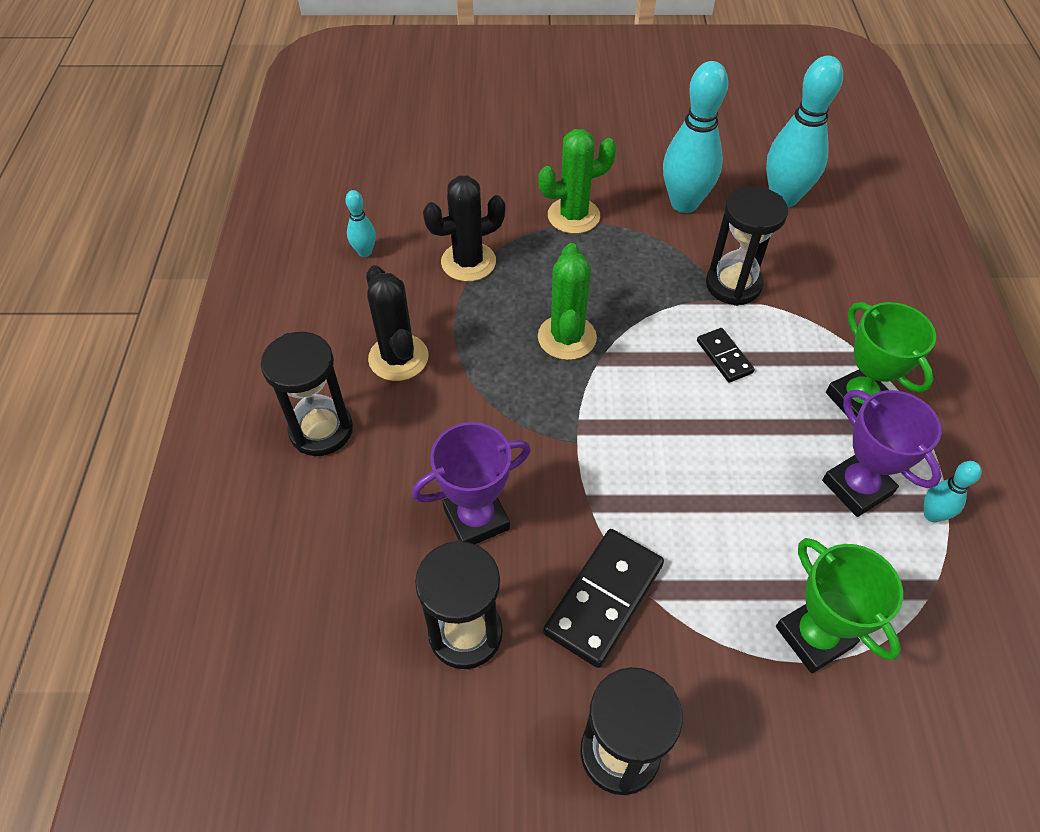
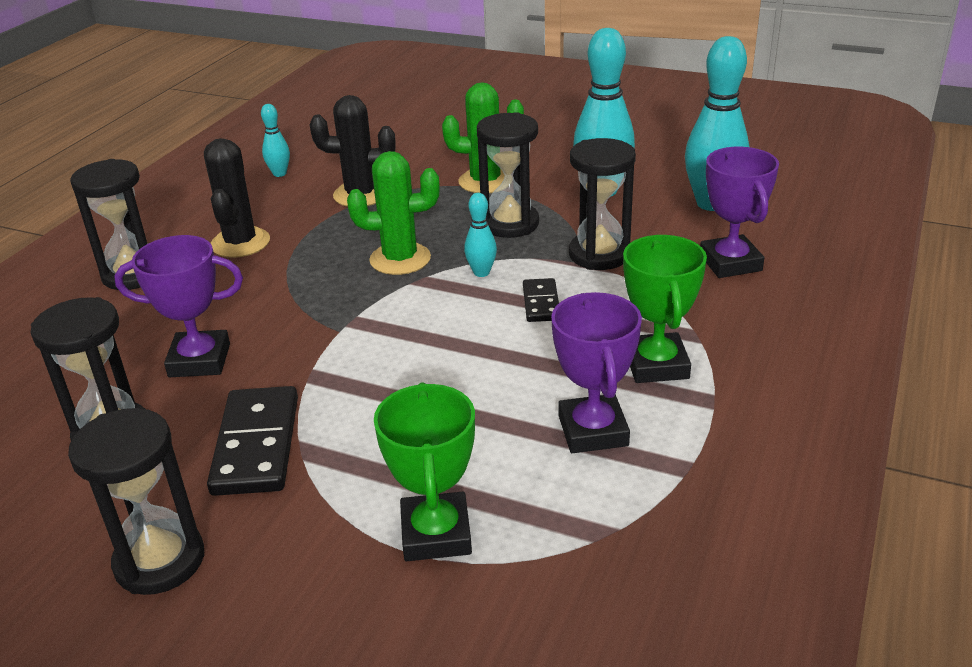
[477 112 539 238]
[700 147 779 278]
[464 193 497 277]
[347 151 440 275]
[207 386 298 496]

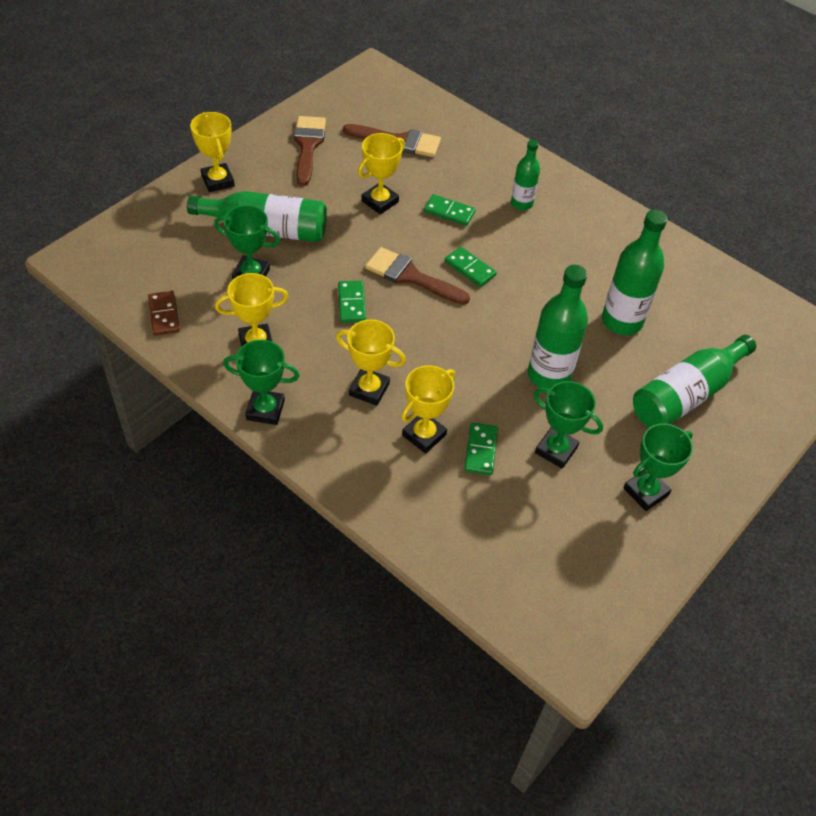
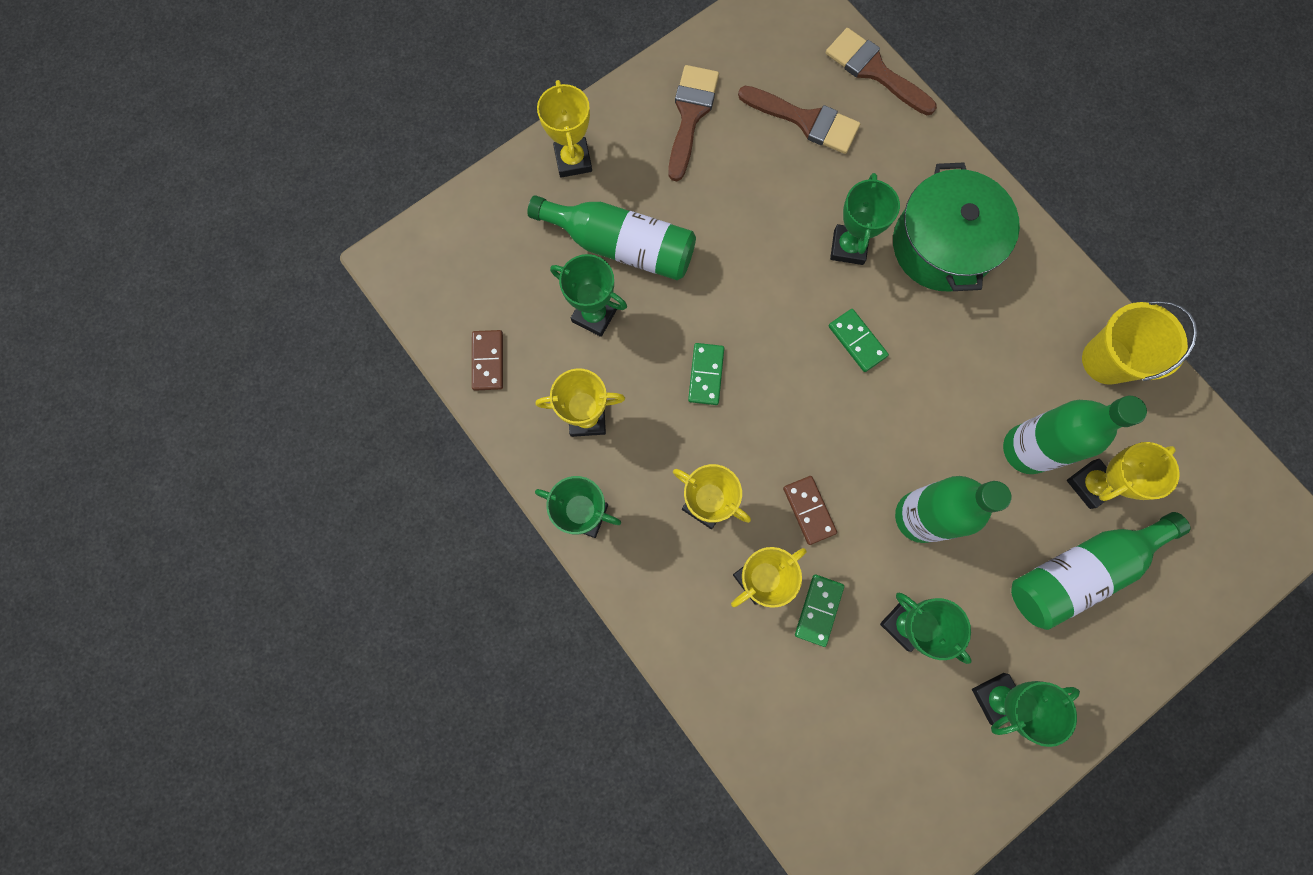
[783 476 837 545]
[1082 301 1198 385]
[1067 442 1180 509]
[826 28 937 115]
[830 173 900 265]
[893 163 1020 292]

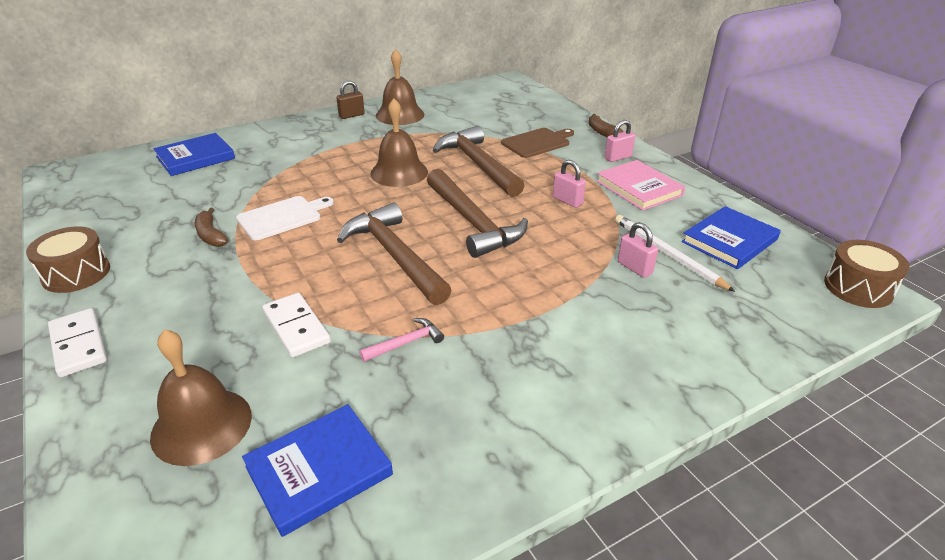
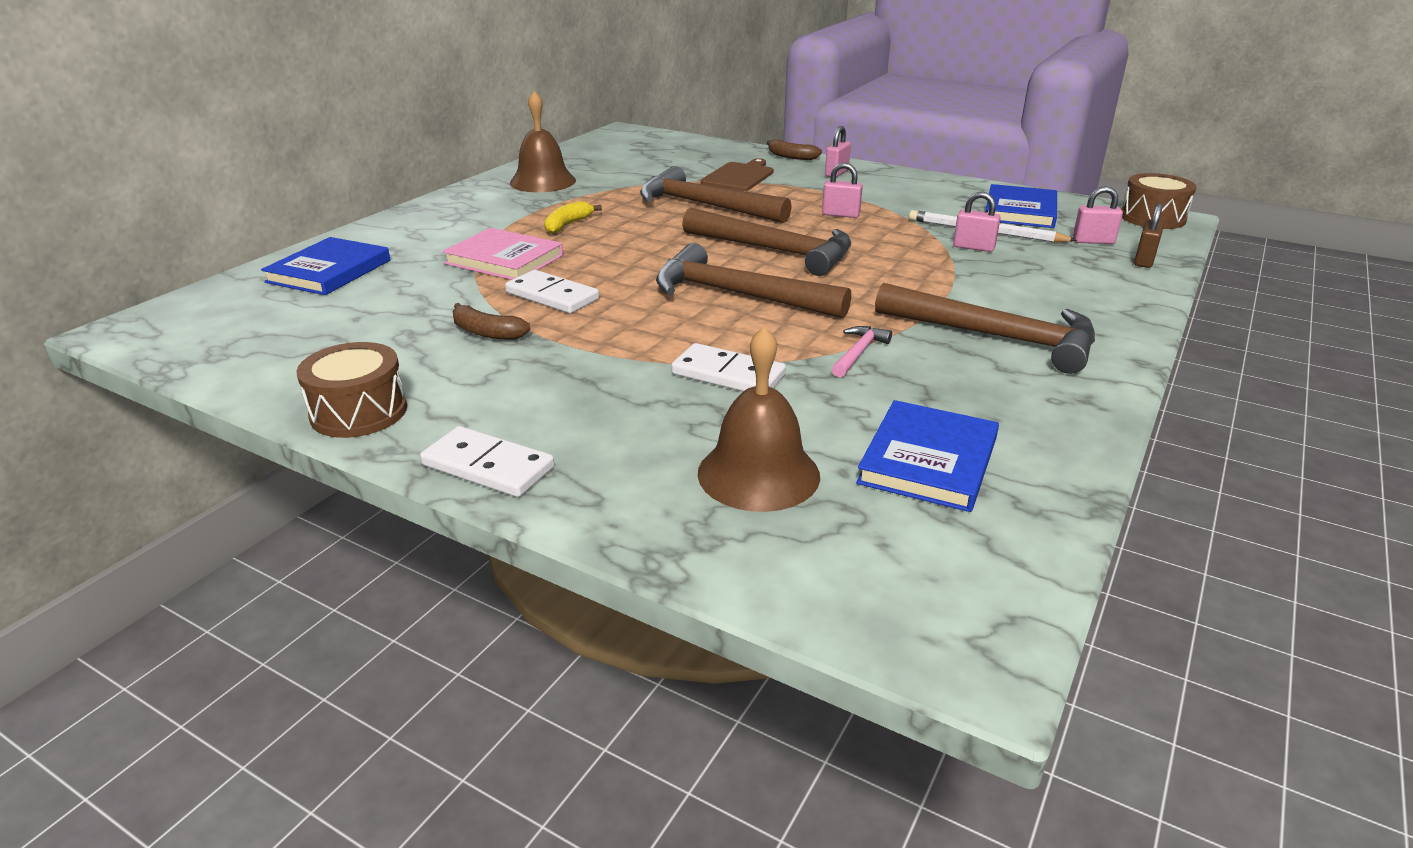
[370 98 428 187] (first image)
[544 201 602 234]
[875 283 1095 374]
[1073 186 1123 244]
[1134 203 1164 268]
[442 228 563 280]
[505 270 599 313]

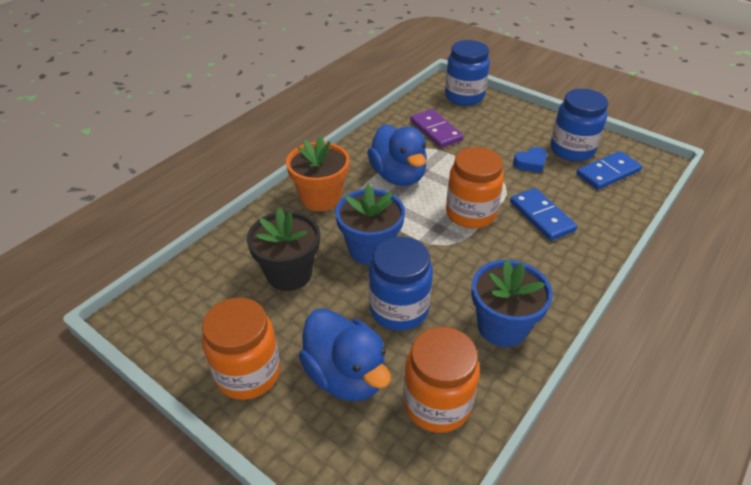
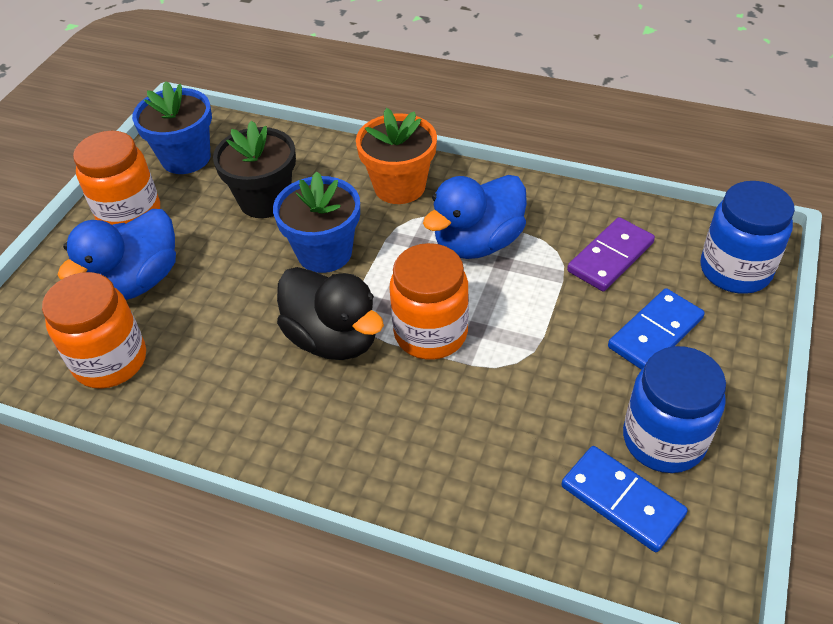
[369 237 433 331] (first image)
[513 147 547 173] (first image)
[277 267 384 360]
[132 81 212 174]
[608 288 705 370]

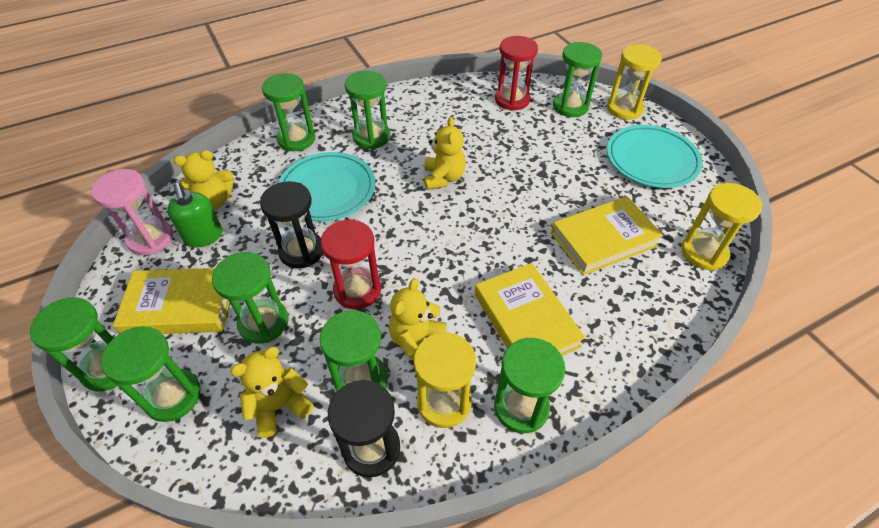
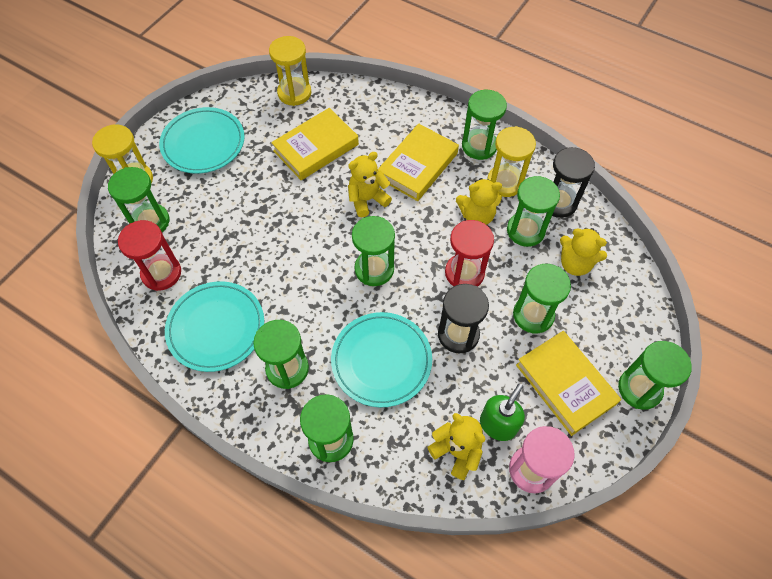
[165 281 264 372]
[352 216 395 286]
[348 152 392 217]
[271 108 359 180]

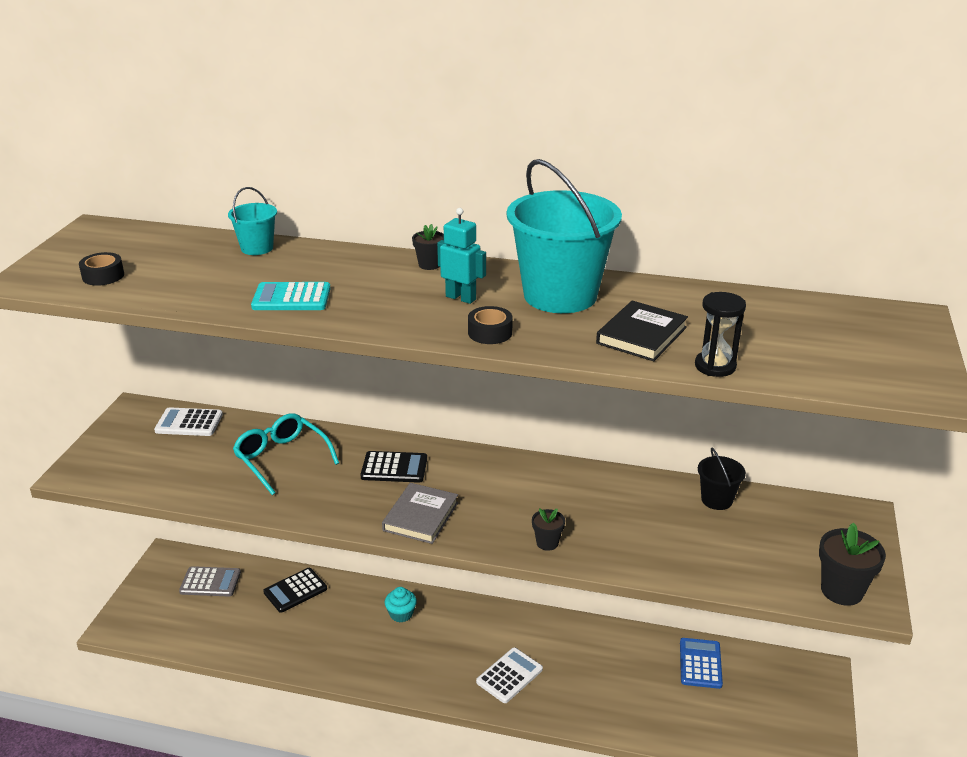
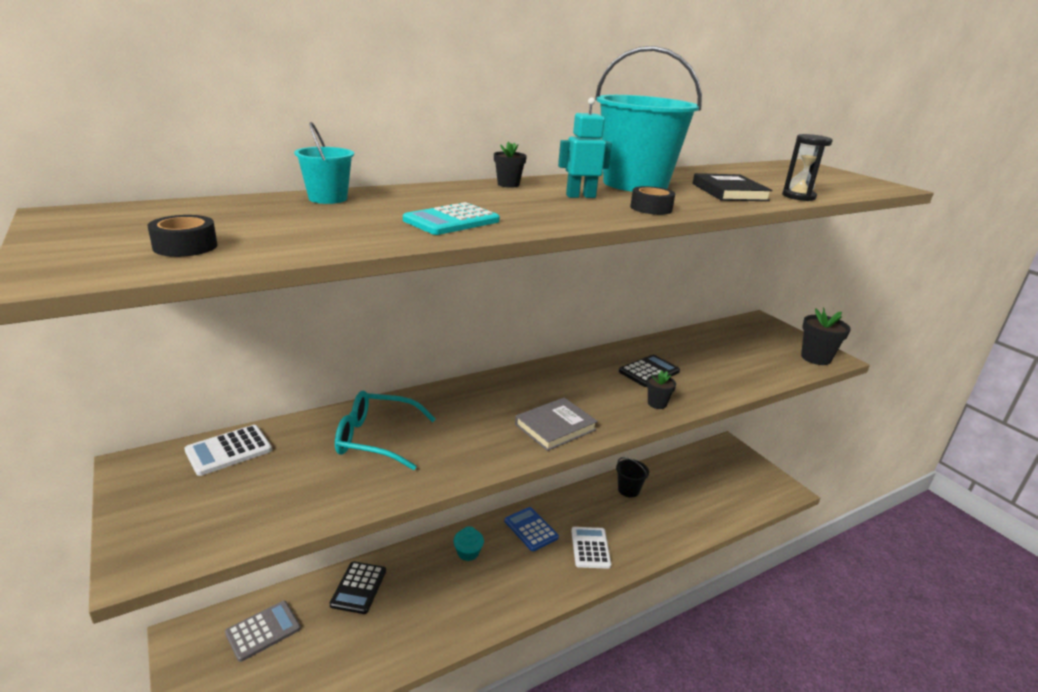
[619 355 680 387]
[504 507 559 551]
[616 457 649 498]
[515 398 598 451]

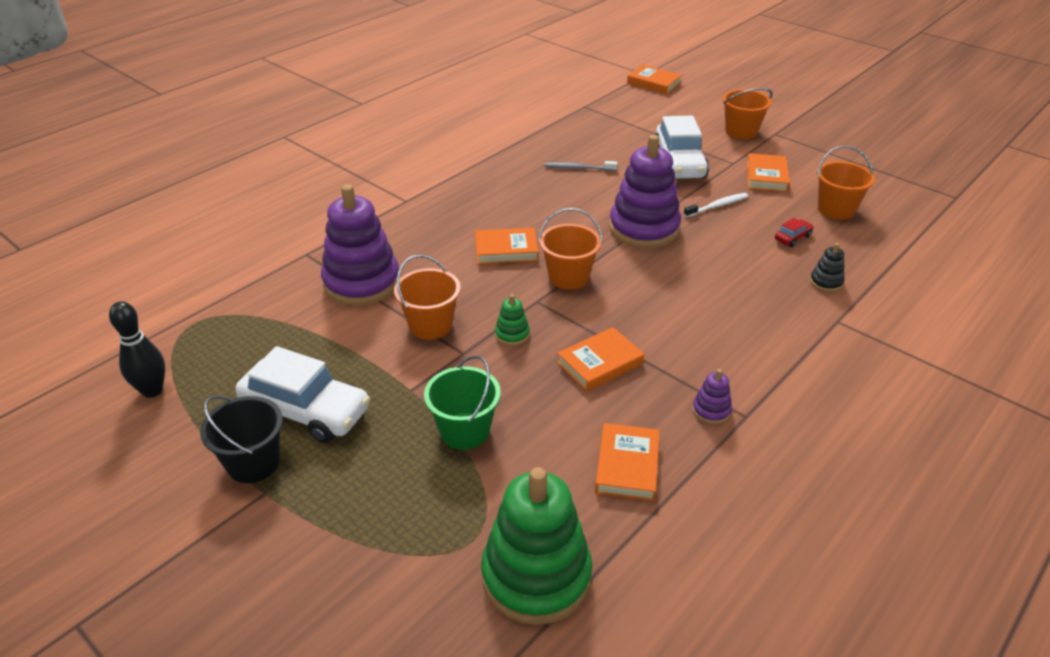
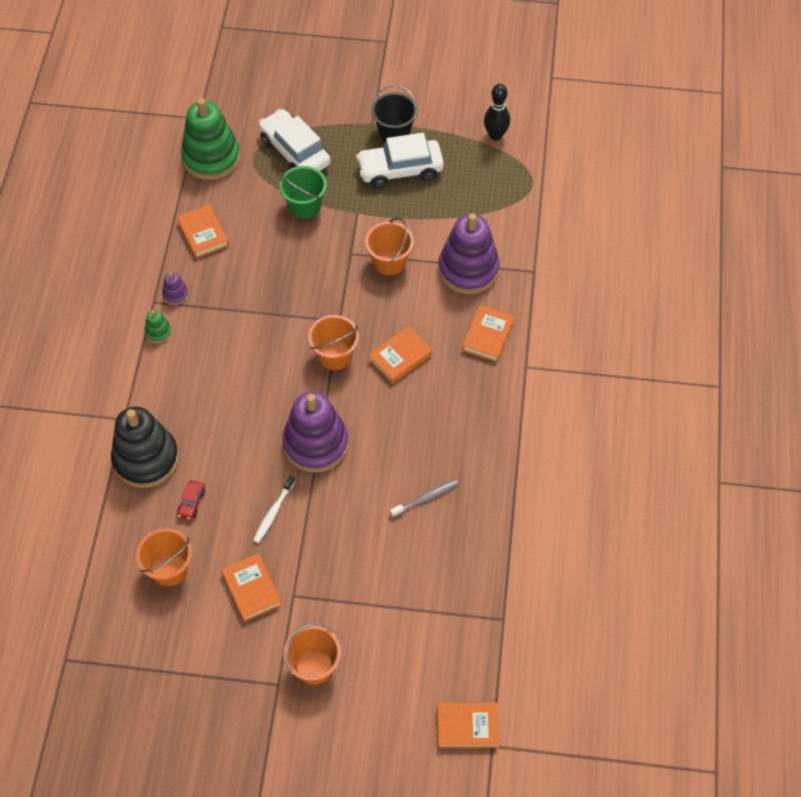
[145 310 172 343]
[462 305 515 362]
[259 109 330 171]
[111 407 179 488]

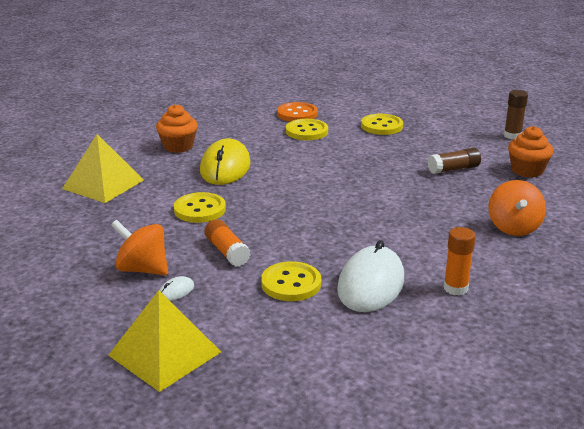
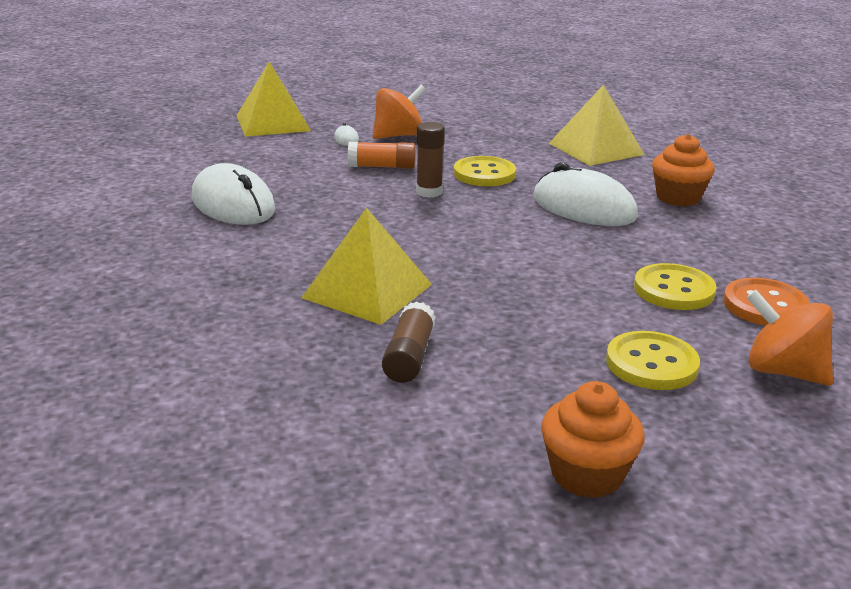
[261 261 321 301] (first image)
[443 227 476 296] (first image)
[301 207 432 325]
[746 290 833 386]
[416 122 445 198]
[541 381 645 498]
[533 163 638 226]

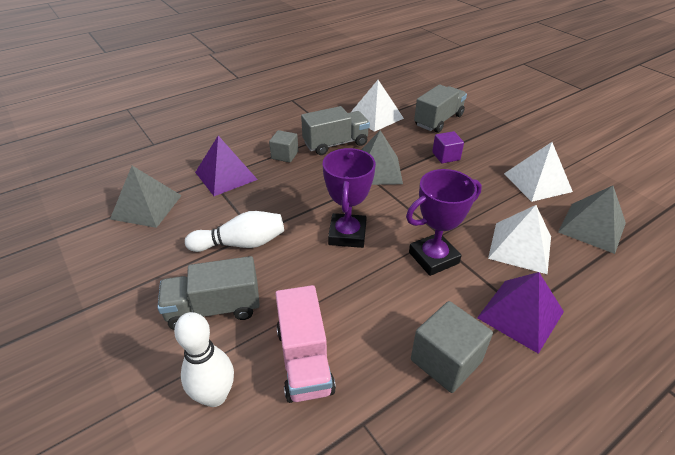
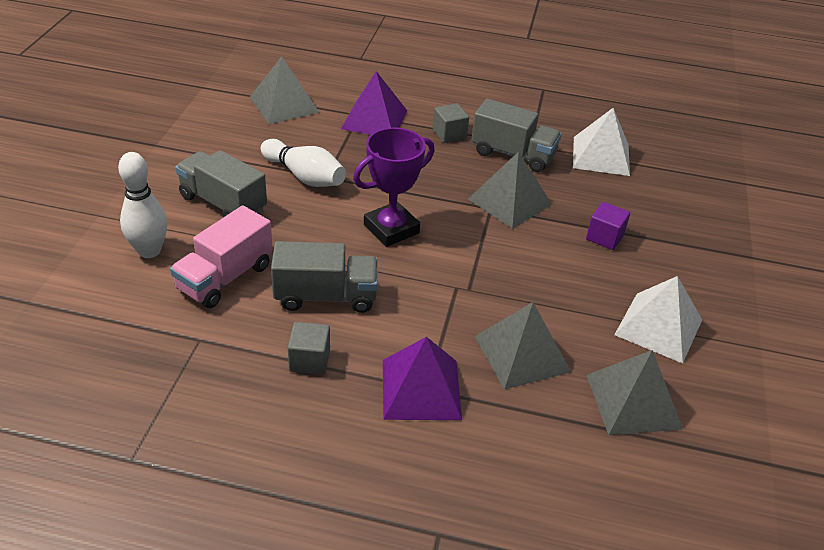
[406 169 482 276] (first image)
[271 241 378 313]
[474 302 571 389]
[288 322 330 375]

